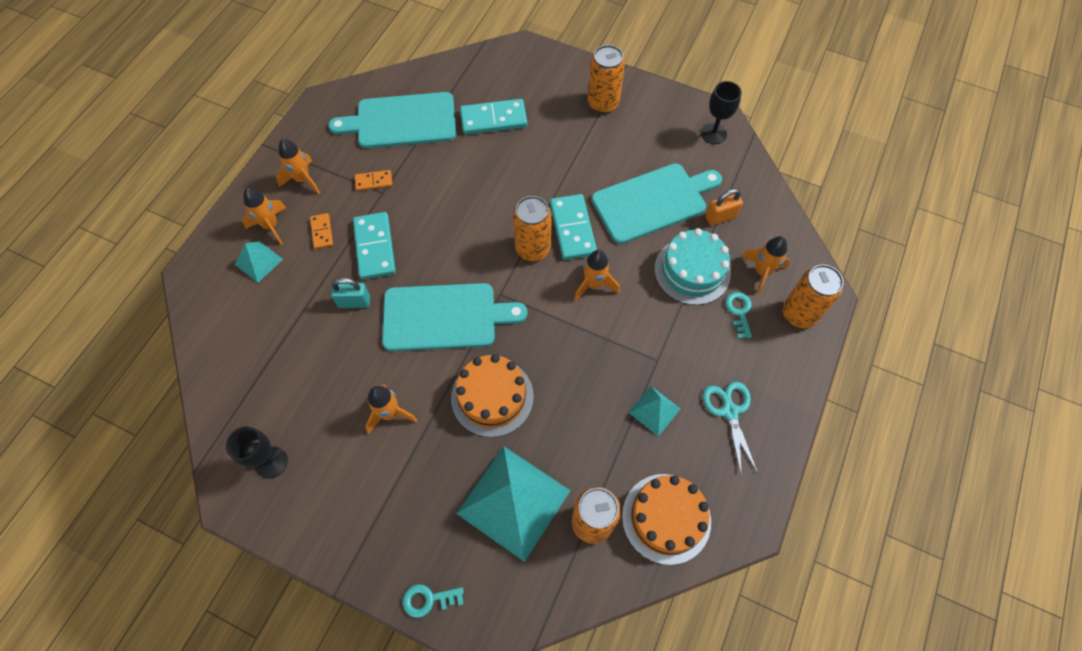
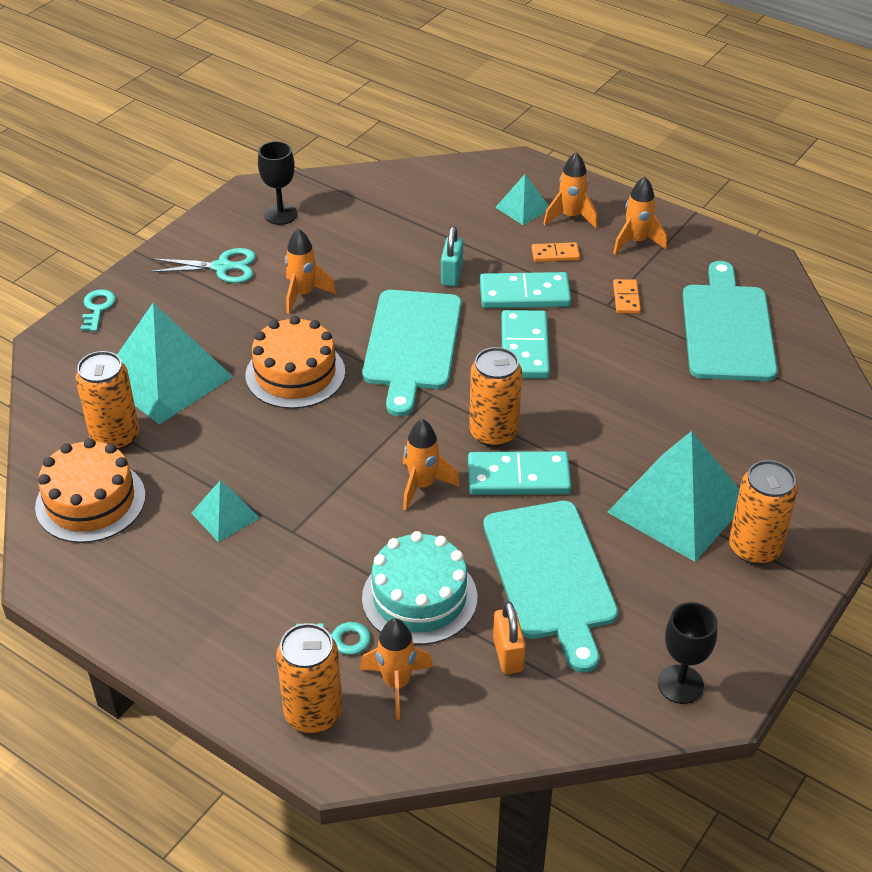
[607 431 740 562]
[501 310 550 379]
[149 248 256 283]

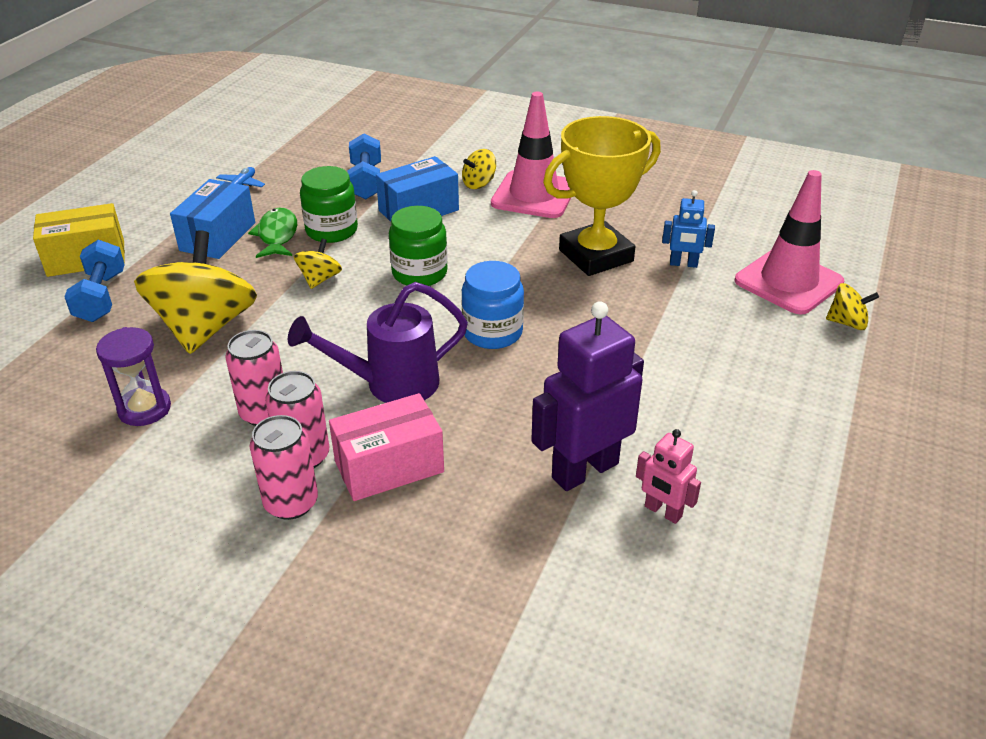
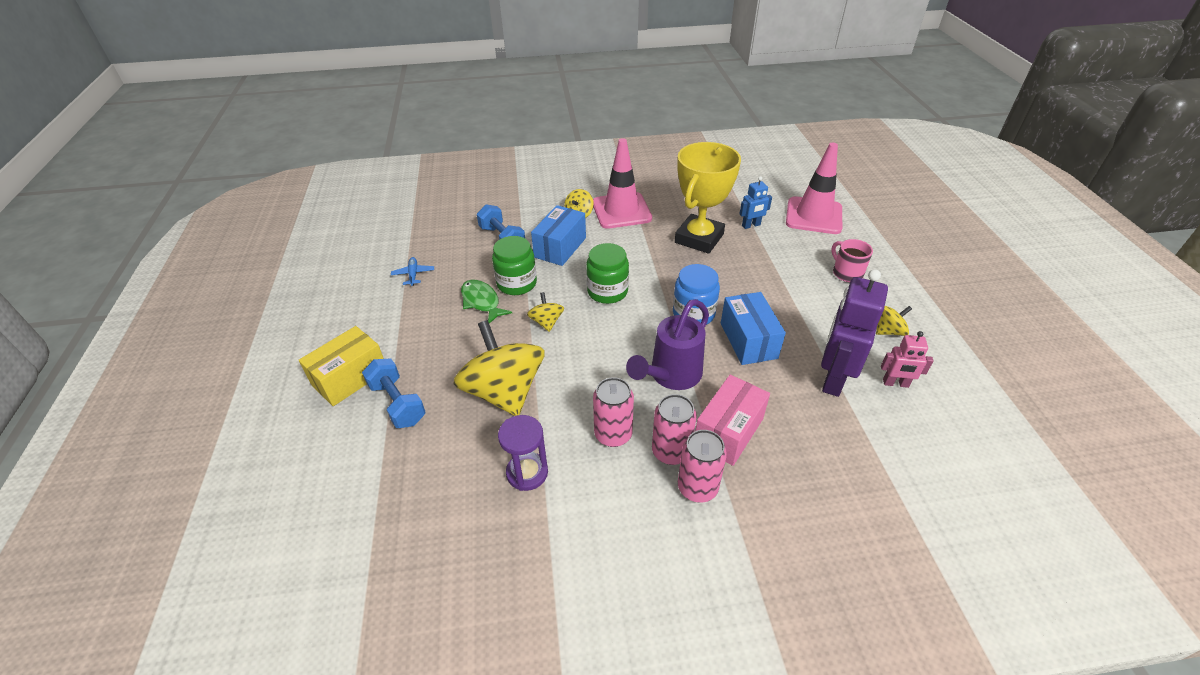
[831 239 873 282]
[721 292 786 365]
[876 306 912 336]

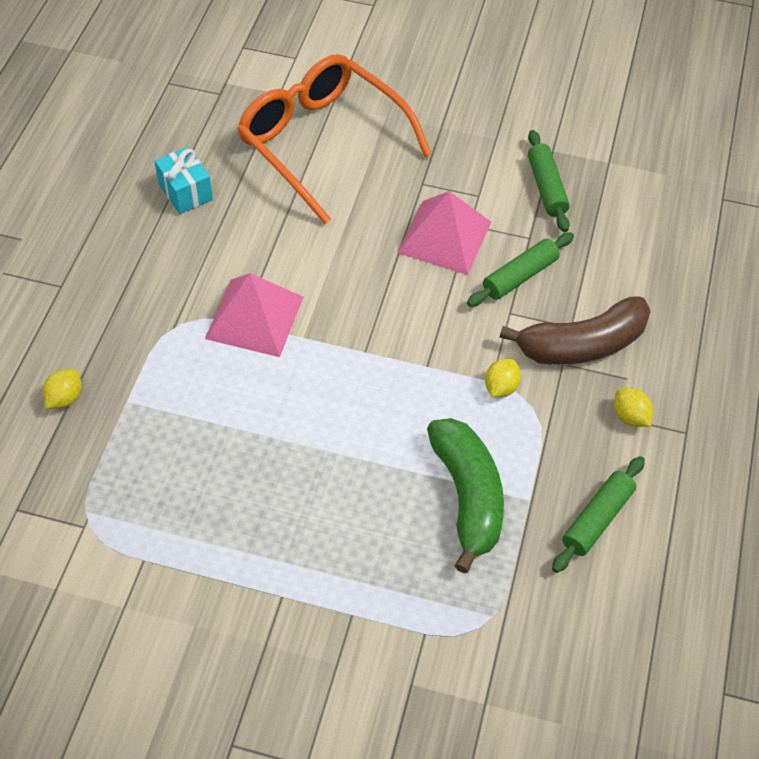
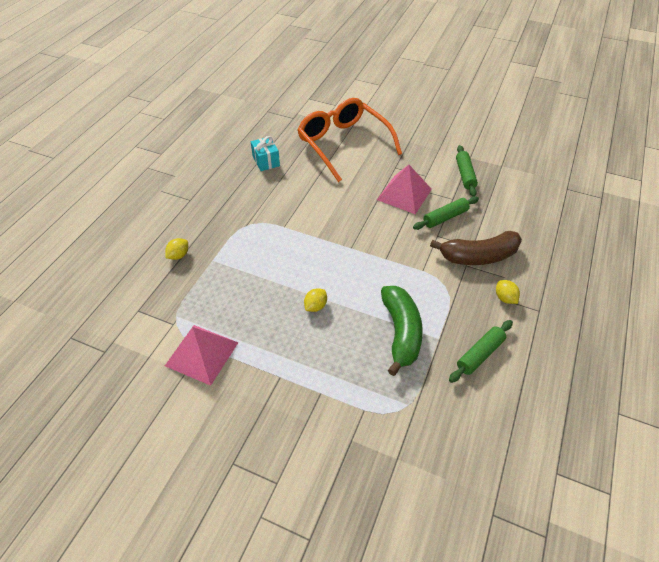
[165 325 239 386]
[304 288 327 312]

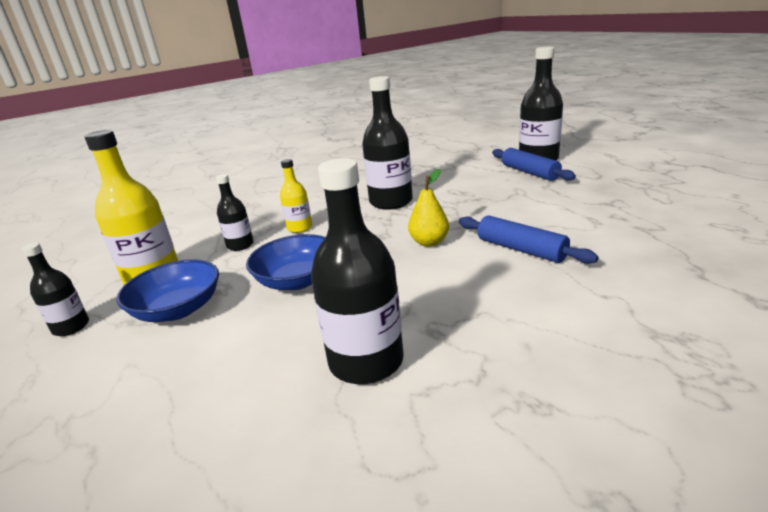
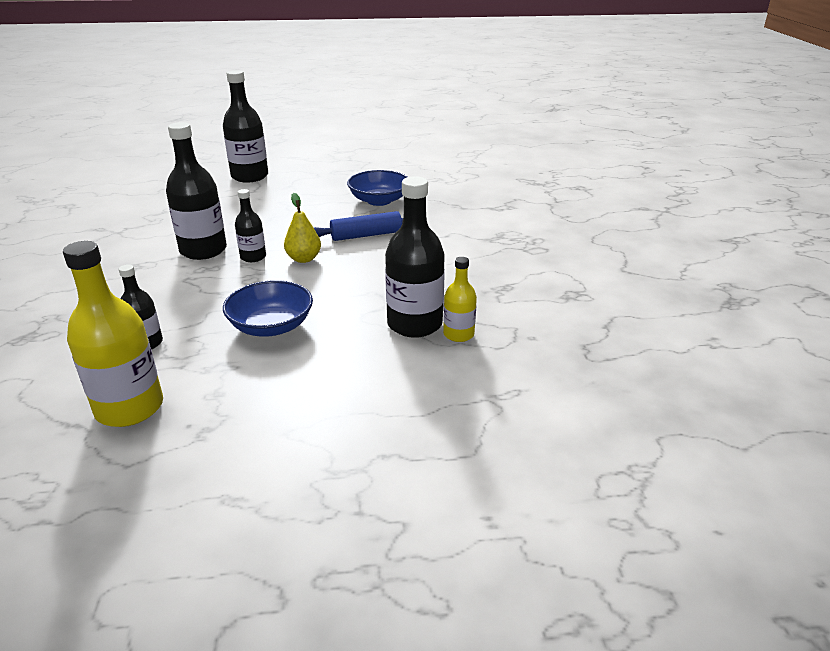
[492 148 576 181] (first image)
[235 189 266 262]
[347 170 407 206]
[443 257 477 342]

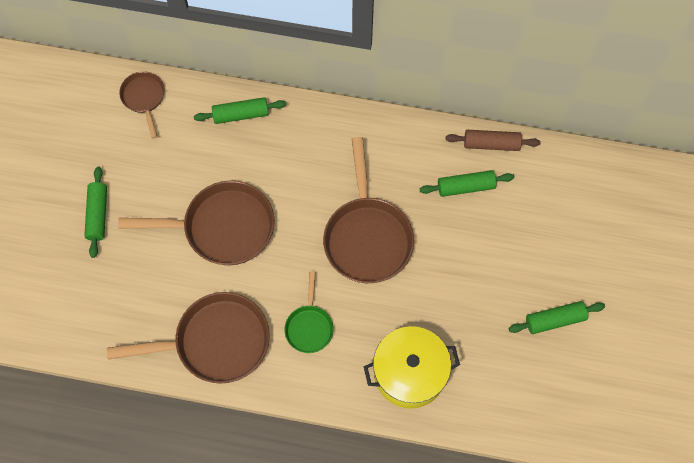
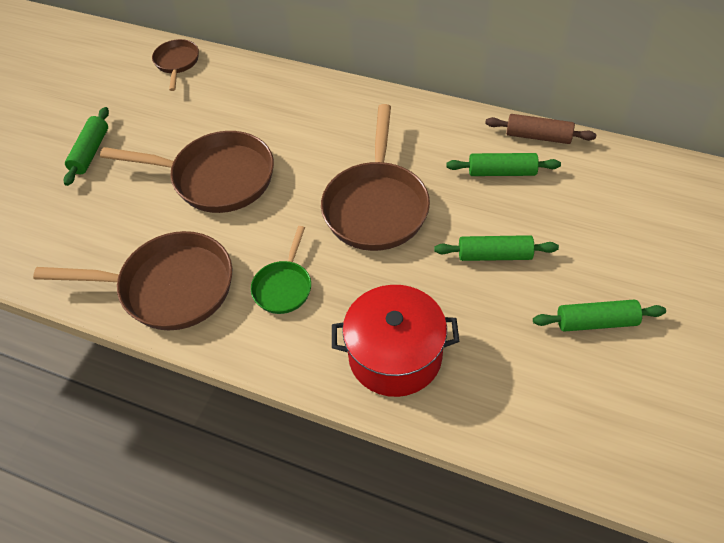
[434 235 559 261]
[332 285 459 397]

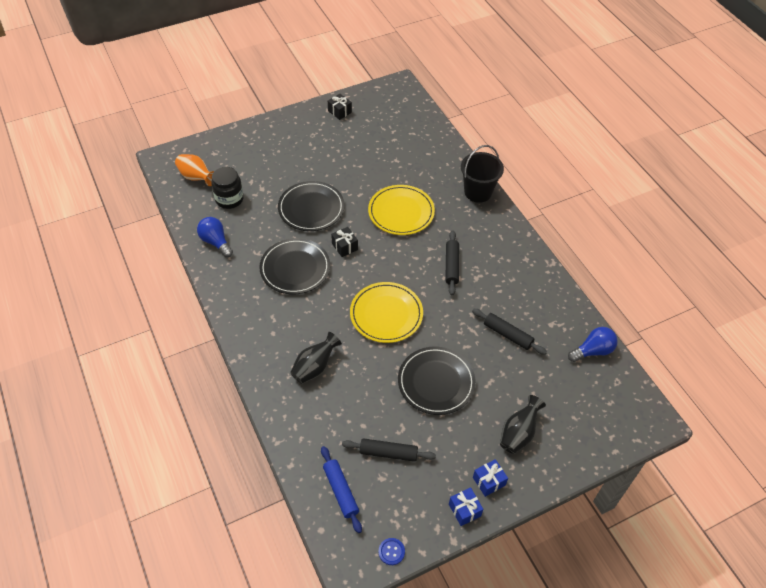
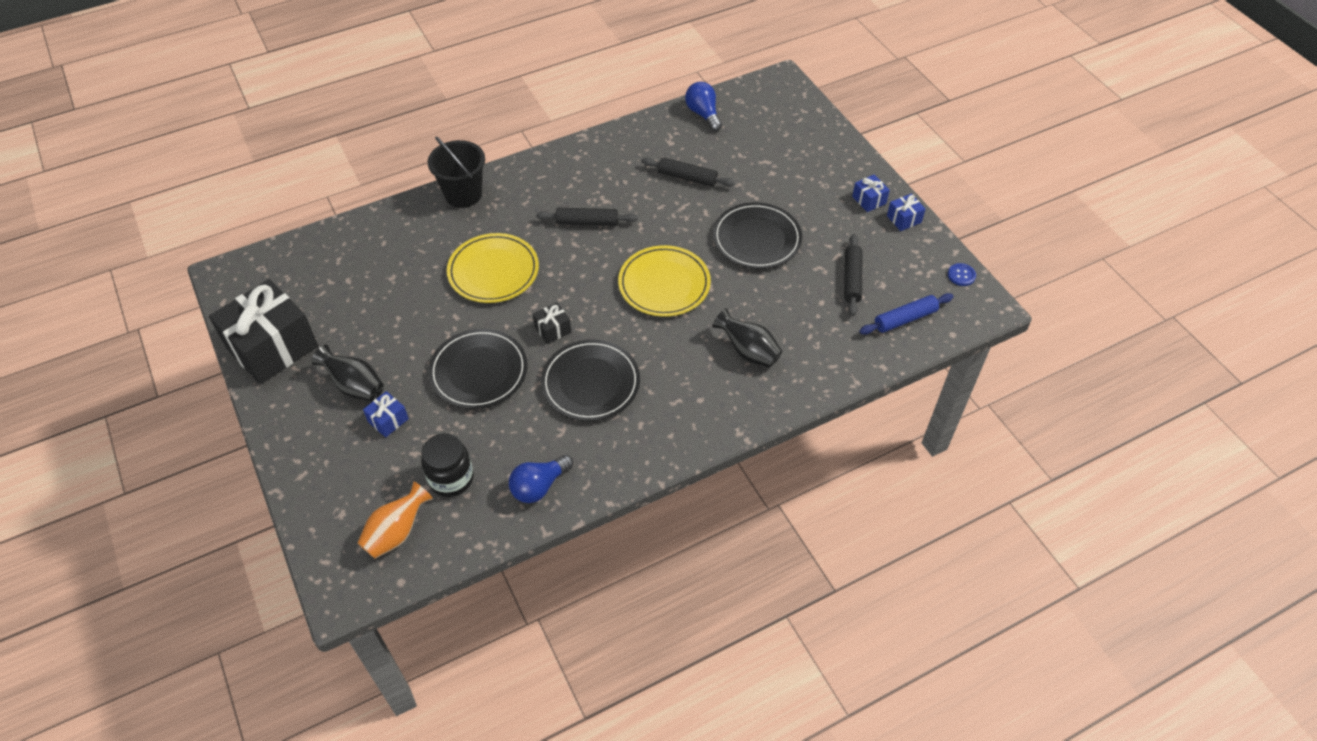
[363 391 409 437]
[312 344 384 401]
[641 157 735 187]
[209 279 318 384]

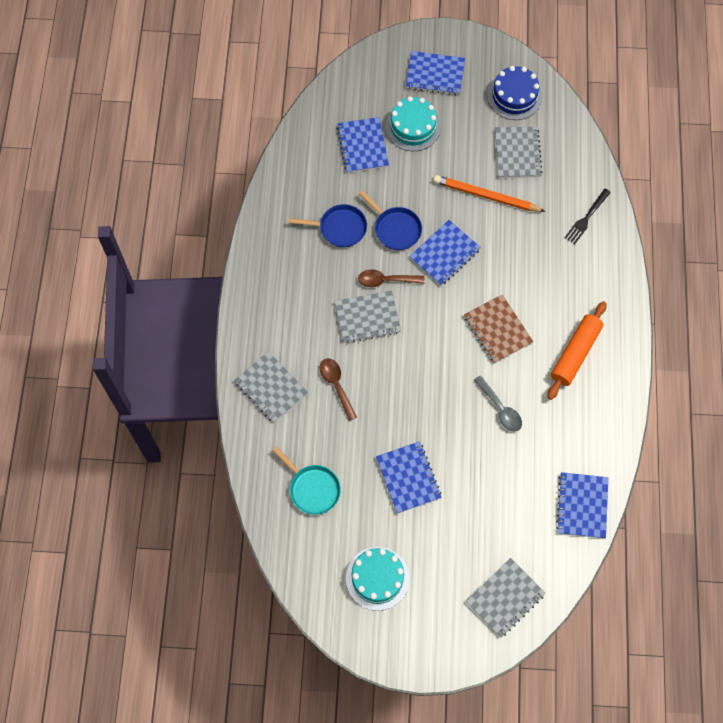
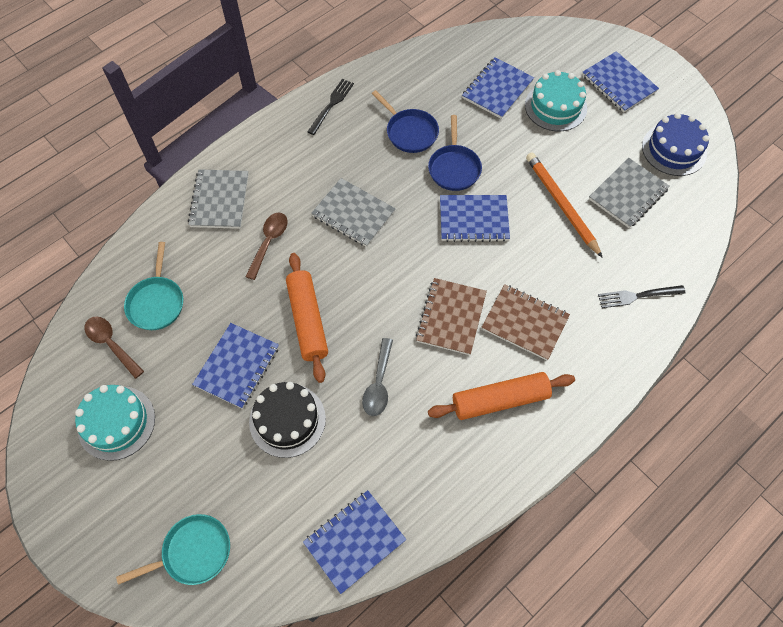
[249 382 326 458]
[286 253 328 383]
[307 79 354 135]
[481 284 570 360]
[84 316 144 379]
[116 514 230 585]

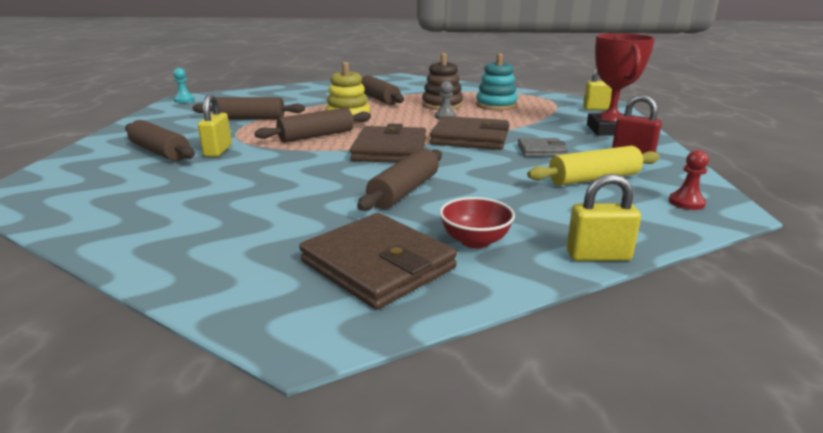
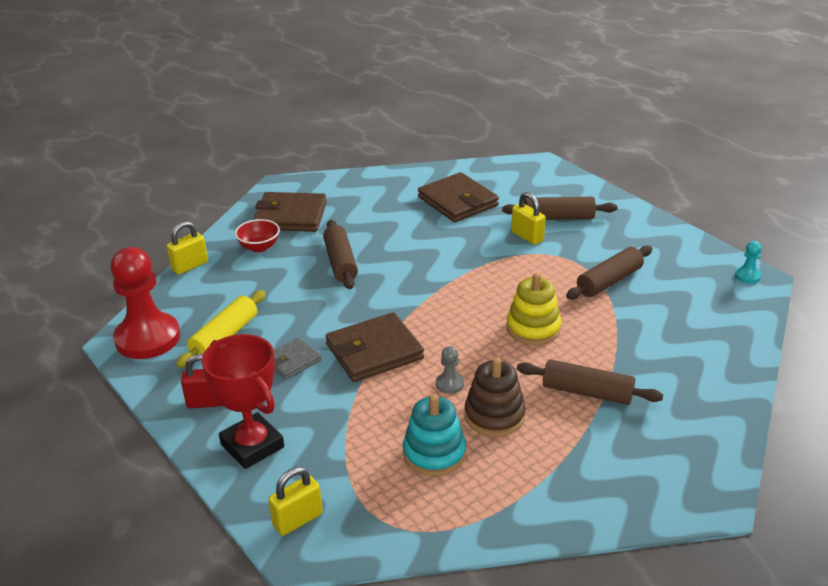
[254 108 371 142] (first image)
[418 172 499 222]
[111 247 180 359]

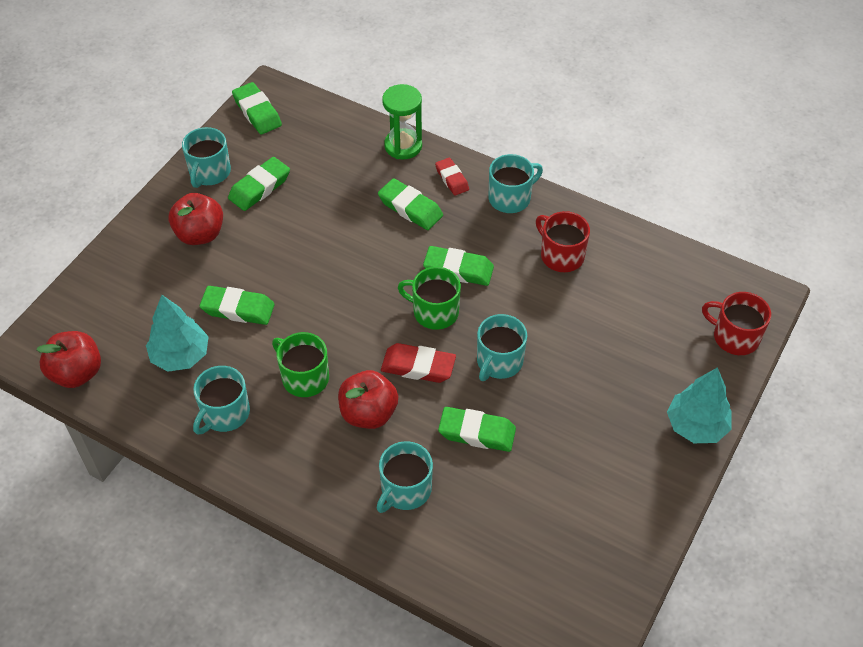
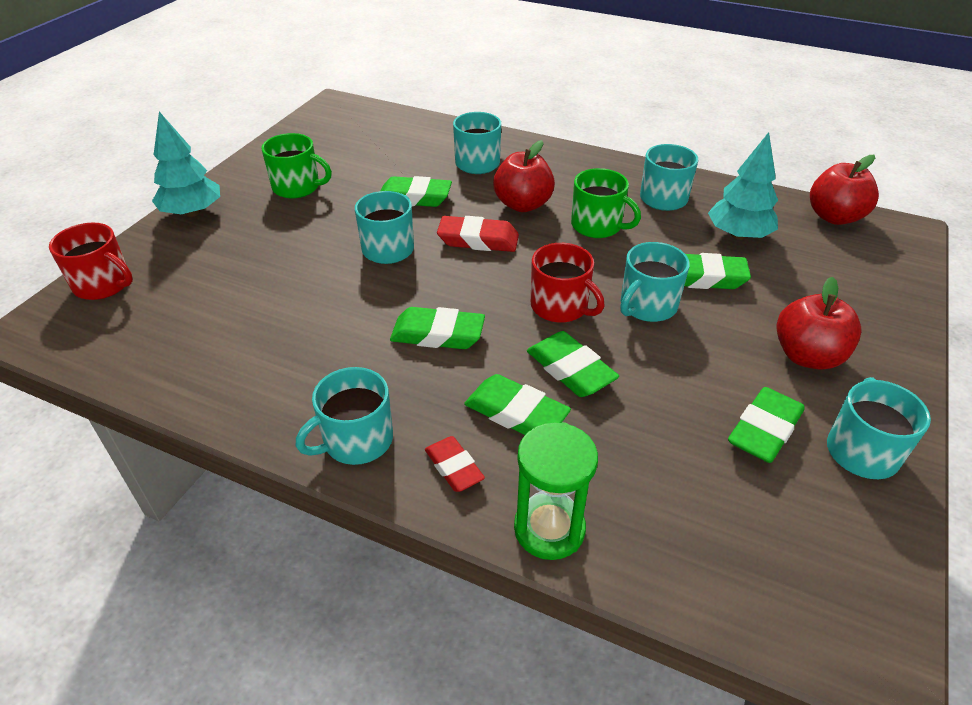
[620 242 690 322]
[527 331 619 397]
[261 133 332 199]
[531 243 604 323]

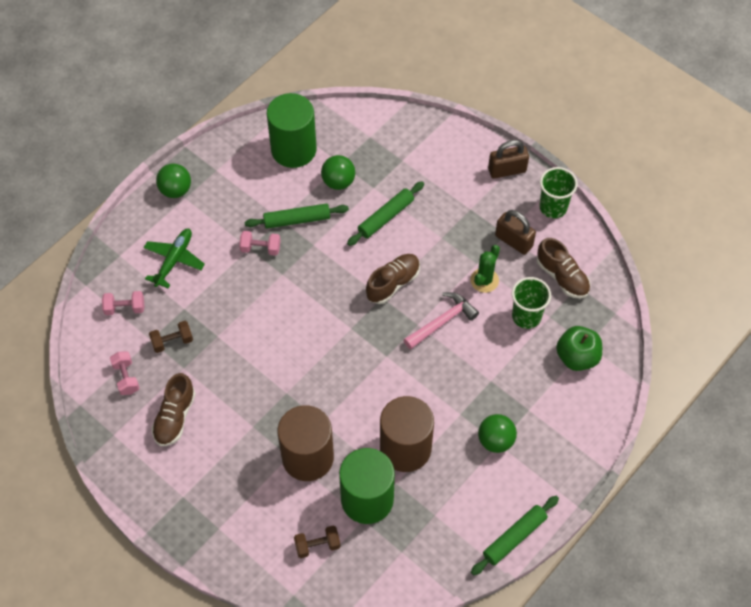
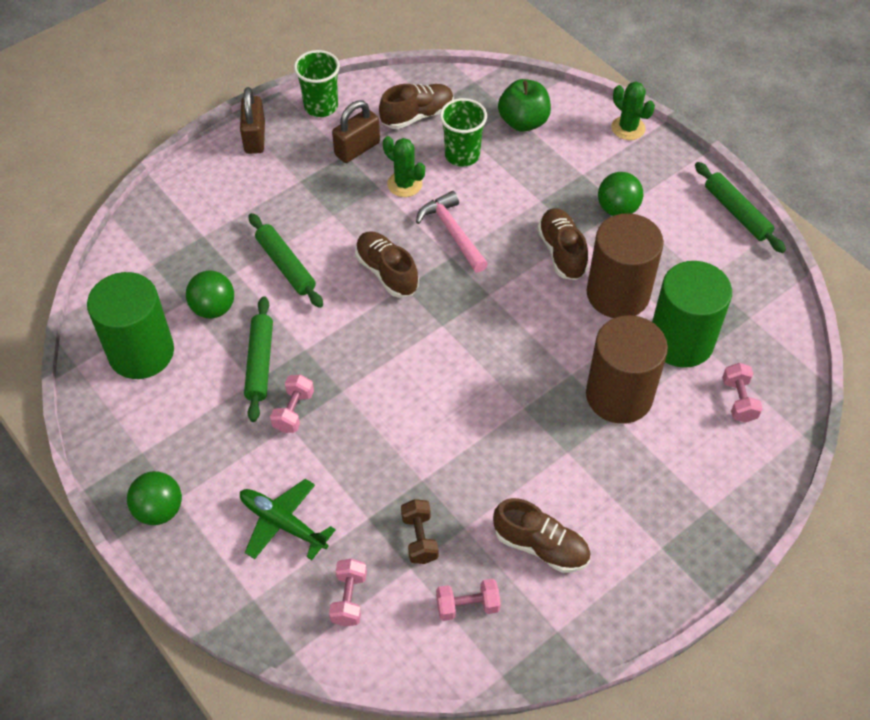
[537 209 588 280]
[611 82 655 140]
[722 363 763 423]

